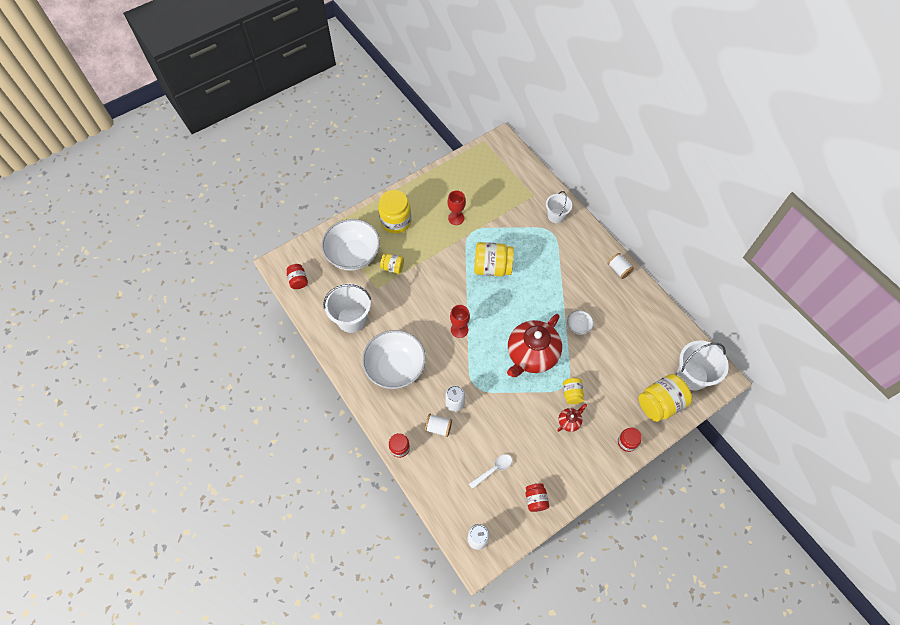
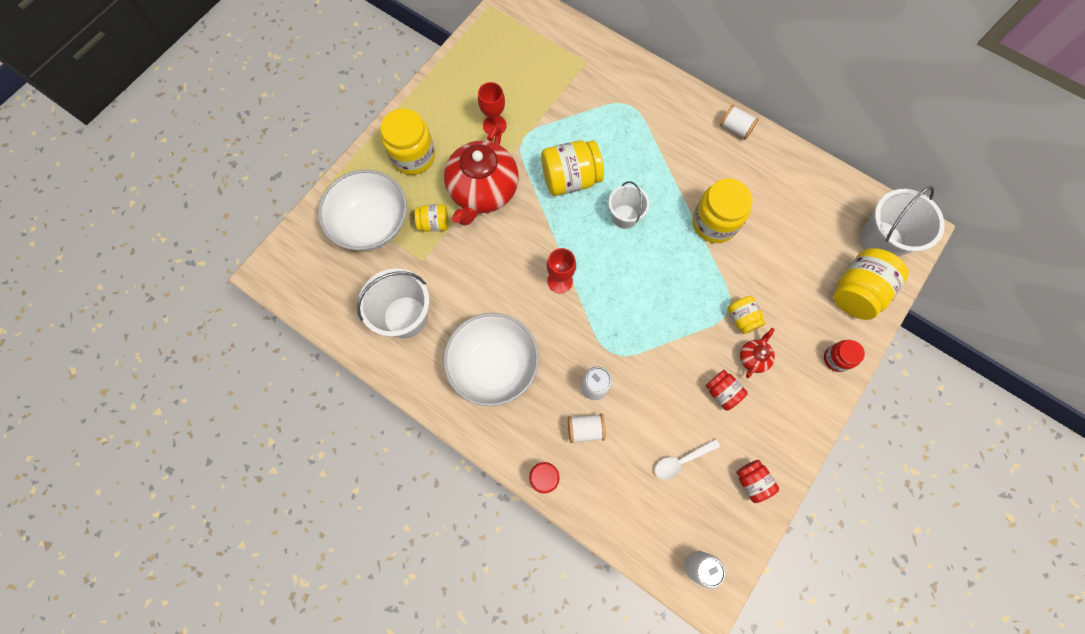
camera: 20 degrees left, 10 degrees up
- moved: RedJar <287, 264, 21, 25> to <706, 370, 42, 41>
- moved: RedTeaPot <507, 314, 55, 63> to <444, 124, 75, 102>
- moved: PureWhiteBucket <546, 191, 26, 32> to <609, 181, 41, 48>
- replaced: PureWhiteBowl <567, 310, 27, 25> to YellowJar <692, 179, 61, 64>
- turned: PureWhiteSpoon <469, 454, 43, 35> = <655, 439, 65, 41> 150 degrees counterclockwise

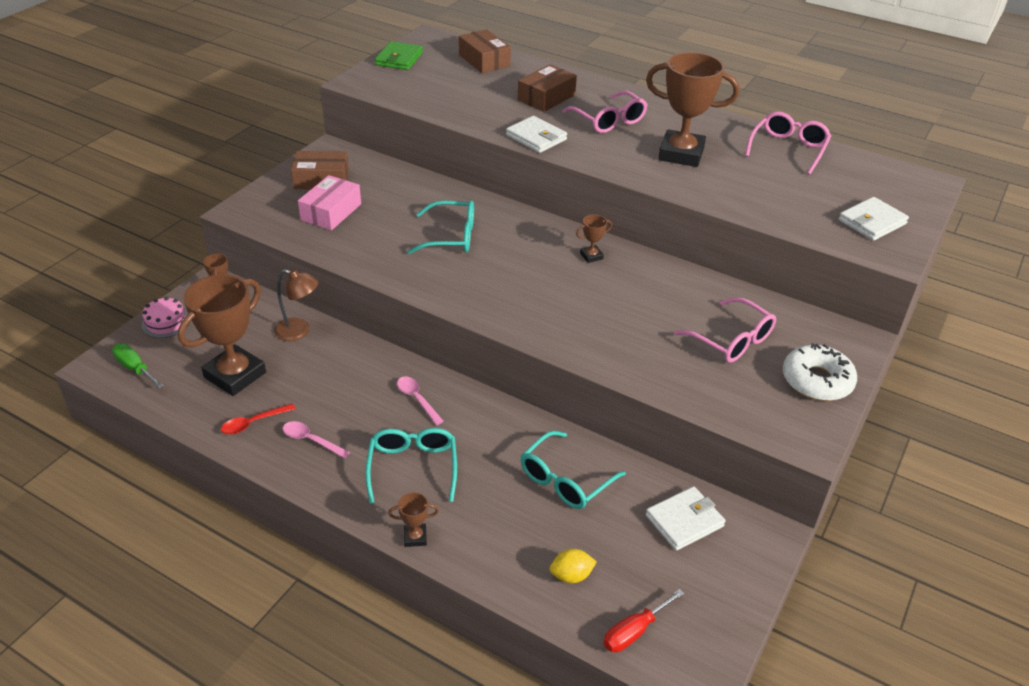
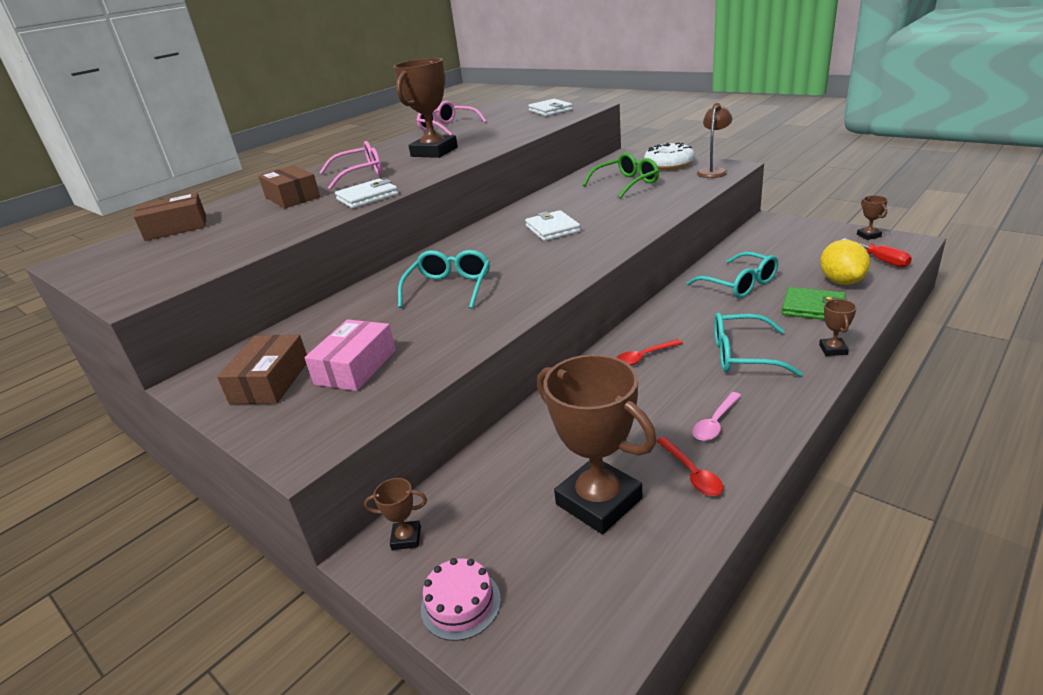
camera: 75 degrees left, 10 degrees down
- removed: LeafGreenScrewdriver <112, 343, 52, 45>
- moved: RussetDeskLamp <274, 269, 45, 72> to <697, 103, 35, 75>
- moved: LeafGreenCardWallet <375, 41, 48, 29> to <782, 287, 65, 33>
- moved: RussetPrizeCup <576, 214, 36, 49> to <857, 195, 31, 45>
- moved: PureWhiteCardWallet <646, 486, 79, 65> to <525, 210, 56, 31>
- recoloured: RosePinkSpoon <397, 377, 47, 48> to RedSpoon <616, 339, 67, 26>
- recoloured: RosePinkEyeglasses <674, 297, 102, 66> to LeafGreenEyeglasses <583, 153, 76, 46>
- turned: RosePinkPackage <298, 175, 63, 55> = <304, 320, 92, 71> 75 degrees clockwise
- resized: YellowLemon <550, 549, 47, 34> = <820, 240, 50, 45> x1.63

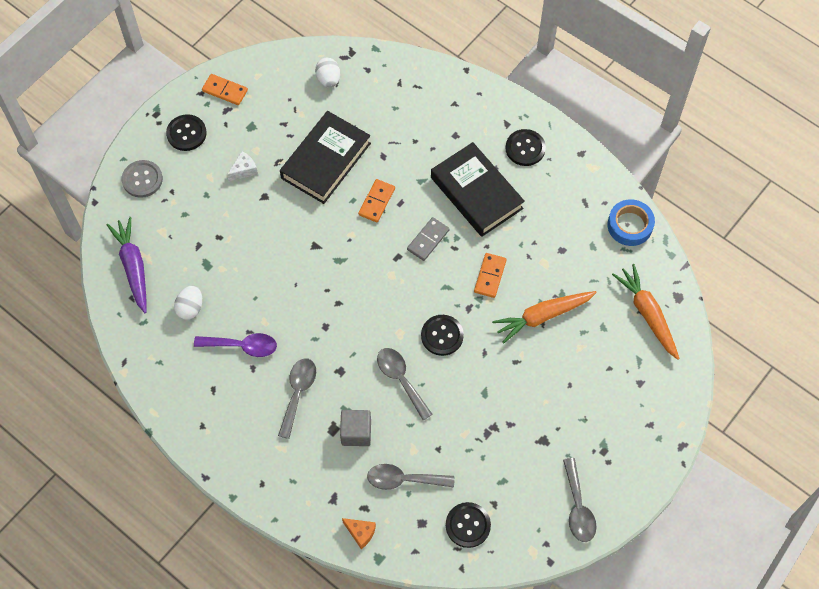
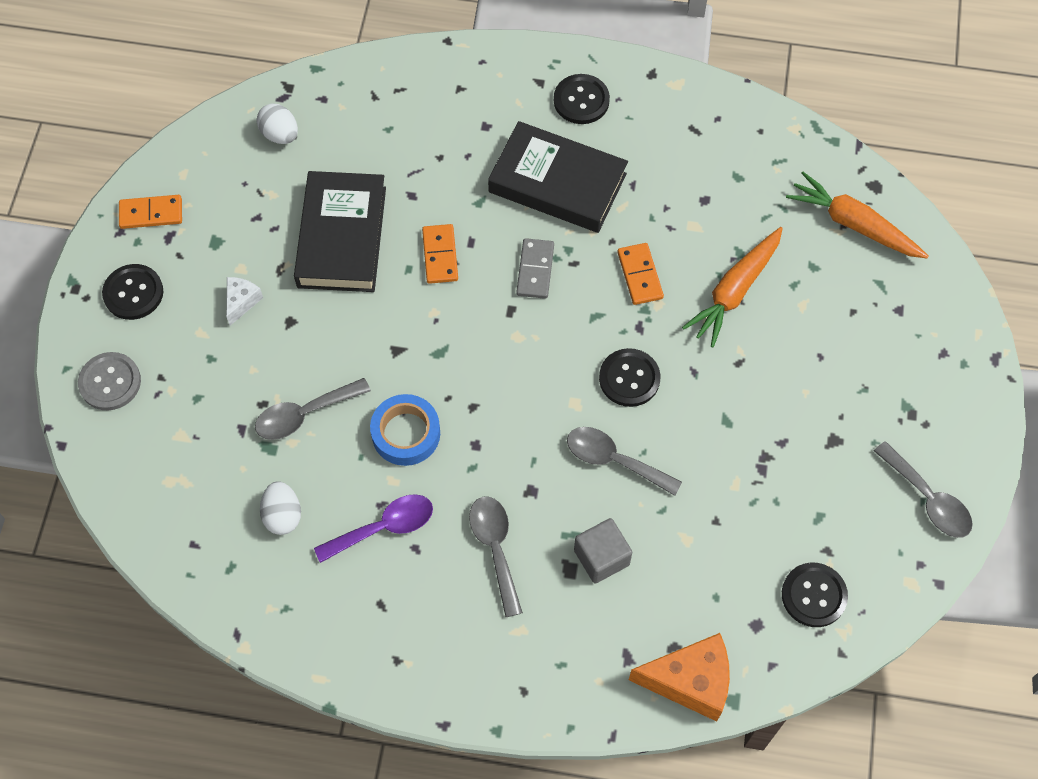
camera: 30 degrees left, 0 degrees up
- removed: VioletCarrot <107, 217, 40, 96>
- moved: GreySpoon <367, 464, 87, 26> to <255, 378, 116, 62>
- moved: RoyalBlueRollOfTape <607, 199, 48, 47> to <370, 394, 70, 72>
- resized: BrightOrangeCheese <342, 518, 34, 31> = <629, 633, 101, 88> x1.94

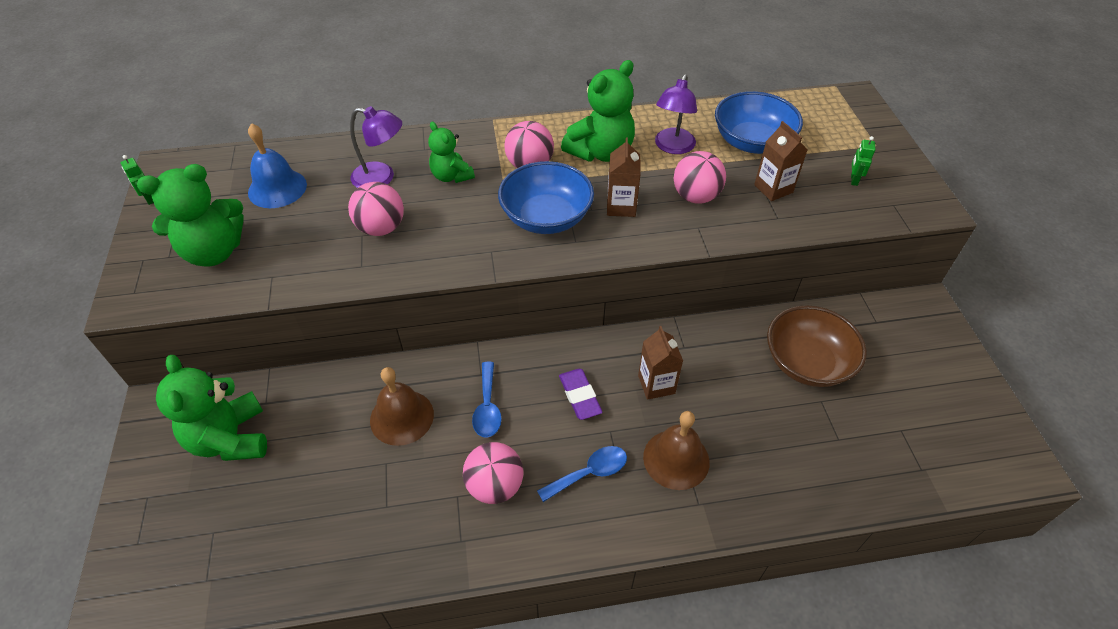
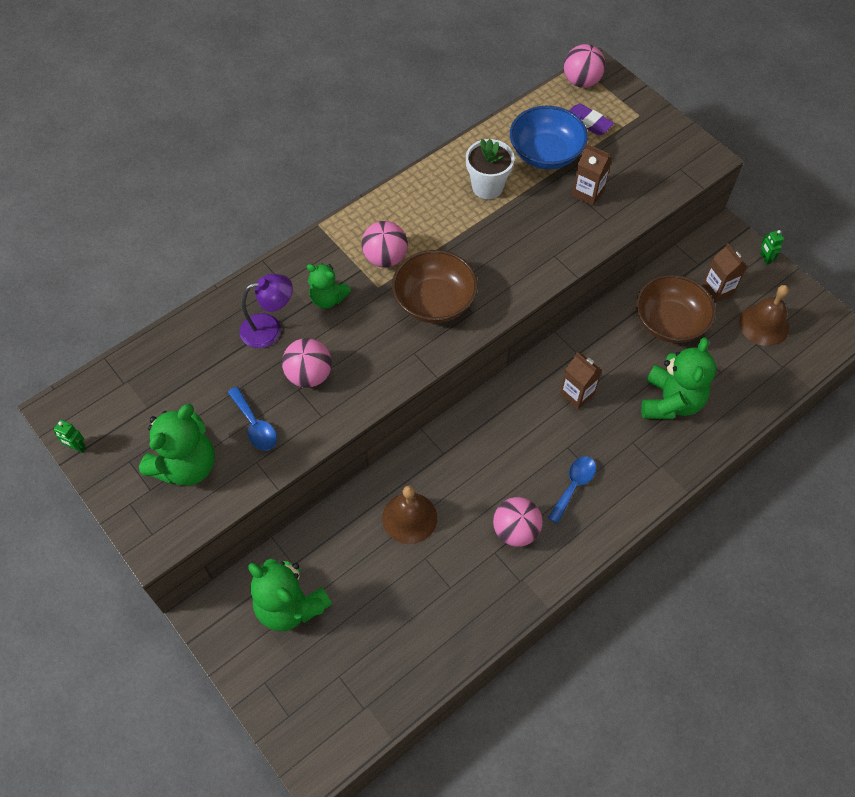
camera: 30 degrees left, 10 degrees up
- removed: RoyalBlueSchoolBell <248, 123, 59, 85>
- moved: RoyalBlueSpoon <472, 362, 30, 76> to <228, 387, 49, 64>
- moved: VioletPencilEraser <559, 369, 44, 51> to <569, 103, 45, 32>
- moved: LeafGreenTeddyBear <561, 60, 74, 102> to <641, 337, 75, 82>
- moved: RussetMilkCarton <607, 138, 34, 79> to <702, 243, 45, 59>
- moved: RussetSchoolBell <643, 411, 67, 79> to <739, 285, 50, 61>
- moved: RosePinkSphere <674, 151, 52, 53> to <564, 44, 41, 44>
- moved: LeafGreenRobot <851, 136, 25, 50> to <760, 230, 24, 35>
- replaced: VioletDeskLamp <655, 74, 42, 80> to PureWhiteFlowerPot <466, 139, 49, 60>
- recoloured: RoyalBlueBowl <498, 161, 96, 73> to RussetBowl <392, 250, 86, 73>

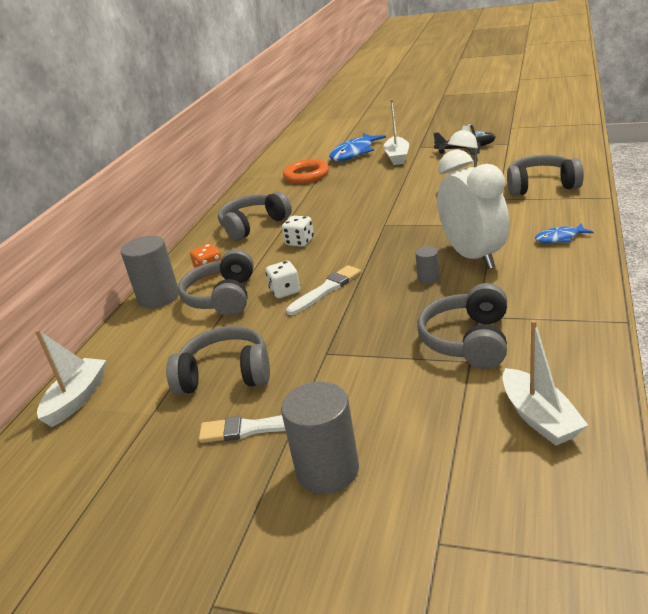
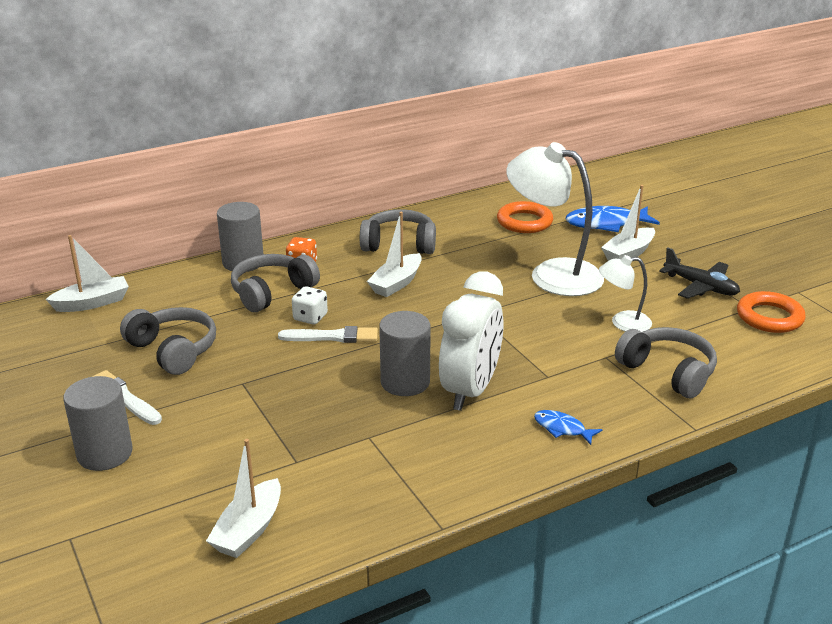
camera: 40 degrees right, 0 degrees up
- removed: GreyHeadphones <417, 283, 90, 86>
- added: PureWhiteDeskLamp <506, 142, 98, 154>
- added: BrightOrangeHoop <737, 291, 69, 42>
- replaced: PureWhiteDie <282, 216, 32, 31> to PureWhiteToyBoat <367, 212, 55, 85>
- resized: GreyCylinderShape <415, 246, 25, 38> = <379, 311, 52, 85> x2.05

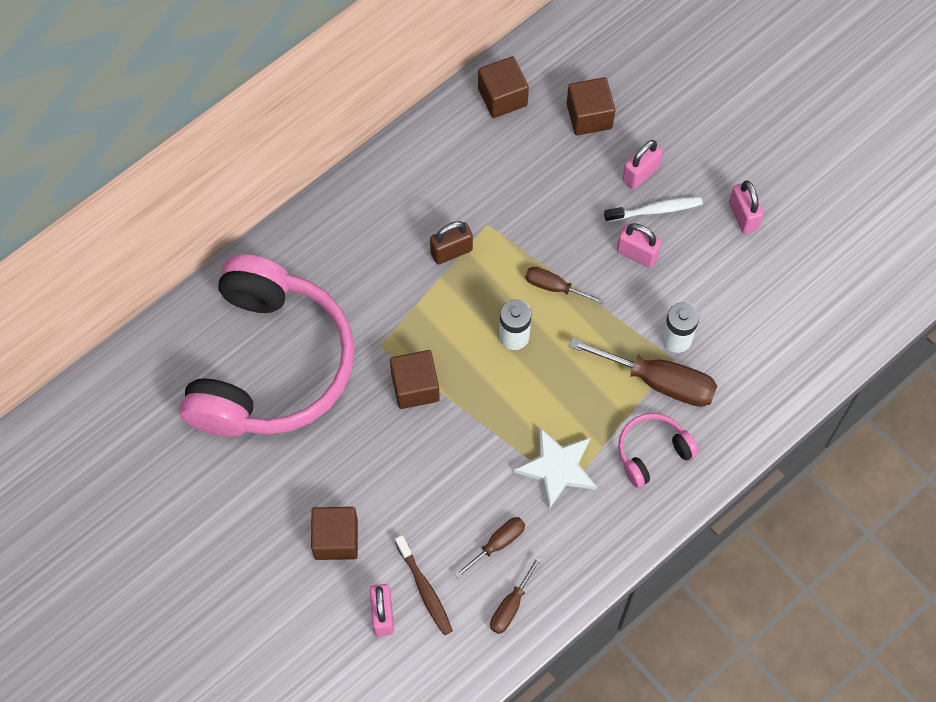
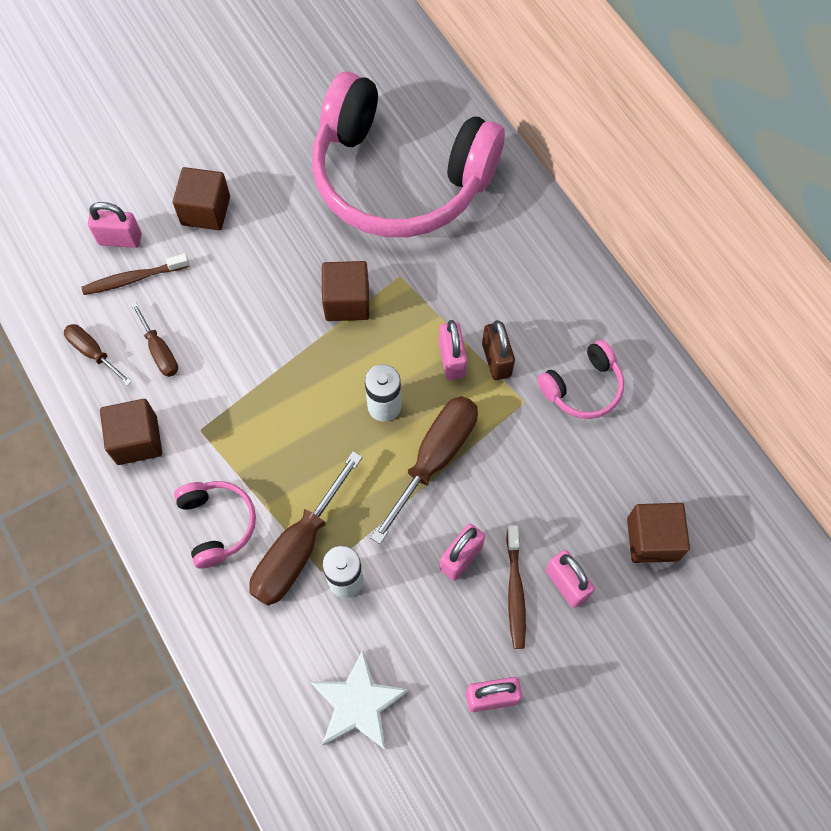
camera: 100 degrees right, 0 degrees up
- added: RosePinkPadlock <439, 320, 28, 60>
- added: RosePinkHeadphones <537, 340, 87, 79>
- moved: RussetSolidCube <478, 56, 51, 62> to <100, 399, 62, 66>
- moved: PureWhiteFivePointedStar <514, 427, 83, 82> to <310, 650, 100, 100>
- recoloured: PureWhiteToothBrush <604, 197, 99, 25> to RussetToothBrush <506, 525, 20, 124>
- resized: RussetScrewdriver <525, 267, 79, 37> = <370, 396, 108, 148> x1.82

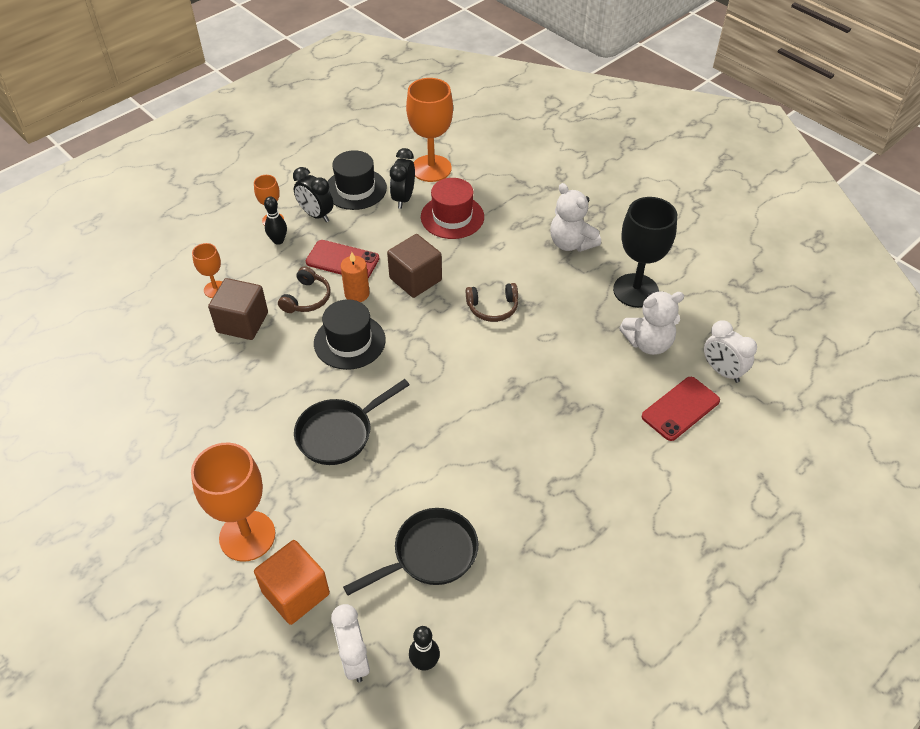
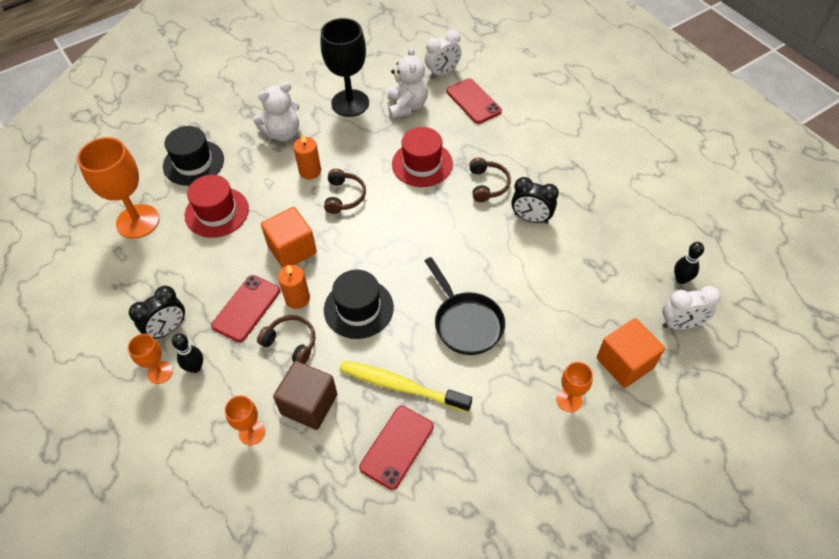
camera: 80 degrees left, 5 degrees up
- removed: BlackFryingPan <343, 508, 135, 87>
- added: BrightOrangePillarCandle <293, 133, 28, 46>
- added: YellowToothBrush <339, 360, 133, 52>
- added: RedMobilePhone <359, 406, 75, 84>
- added: RedTopHat <392, 127, 61, 60>
- added: RussetHeadphones <469, 158, 42, 44>
- moved: BlackTopHat <328, 150, 59, 60> to <163, 126, 61, 60>
- moved: BlackClock <390, 148, 25, 61> to <511, 177, 48, 47>
- recoloured: RussetSolidCube <387, 234, 55, 64> to BrightOrangeSolidCube <261, 207, 56, 61>
- resized: BrightOrangeChalice <191, 443, 84, 119> = <556, 362, 37, 50> x0.51

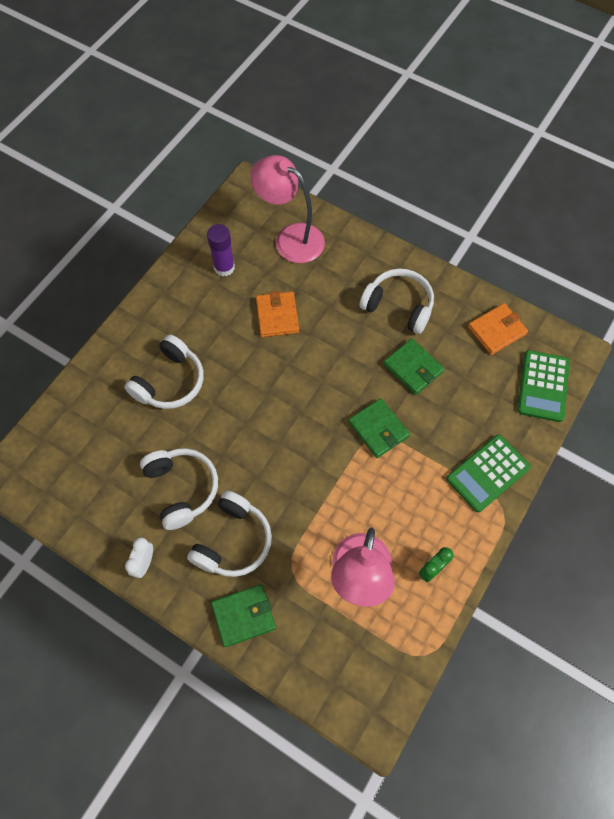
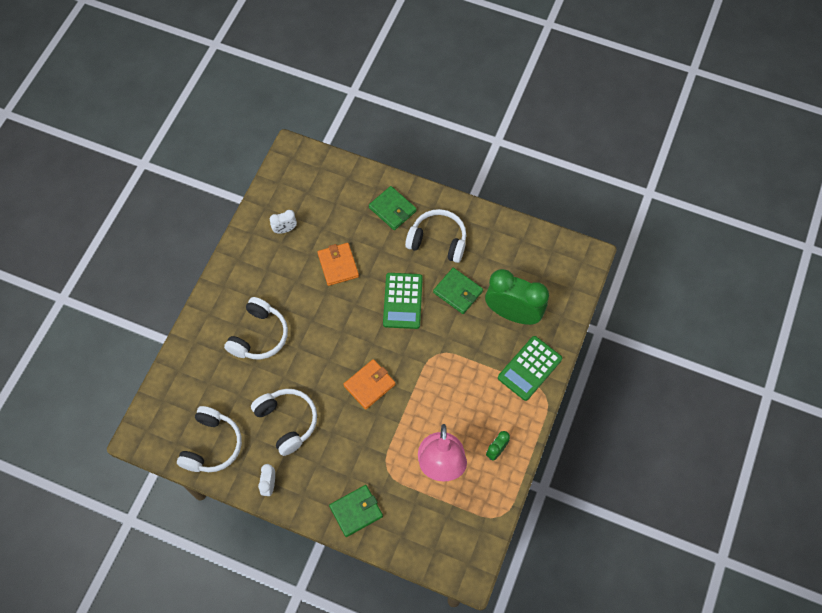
camera: 10 degrees left, 0 degrees up
- removed: RosePinkDeskLamp <250, 155, 75, 108>
- added: LeafGreenClock <485, 269, 64, 56>
- moved: PureWhiteHeadphones <187, 491, 85, 86> to <177, 406, 65, 66>
- moved: LeafGreenCardWallet <348, 398, 62, 60> to <369, 186, 48, 44>
- moved: BrightOrangeCardWallet <468, 303, 60, 52> to <343, 359, 53, 51>
- moved: LeafGreenAddingMachine <518, 350, 52, 72> to <383, 273, 40, 56>
- replaced: VioletGlue <207, 224, 28, 52> to PureWhiteClock <270, 210, 27, 24>

